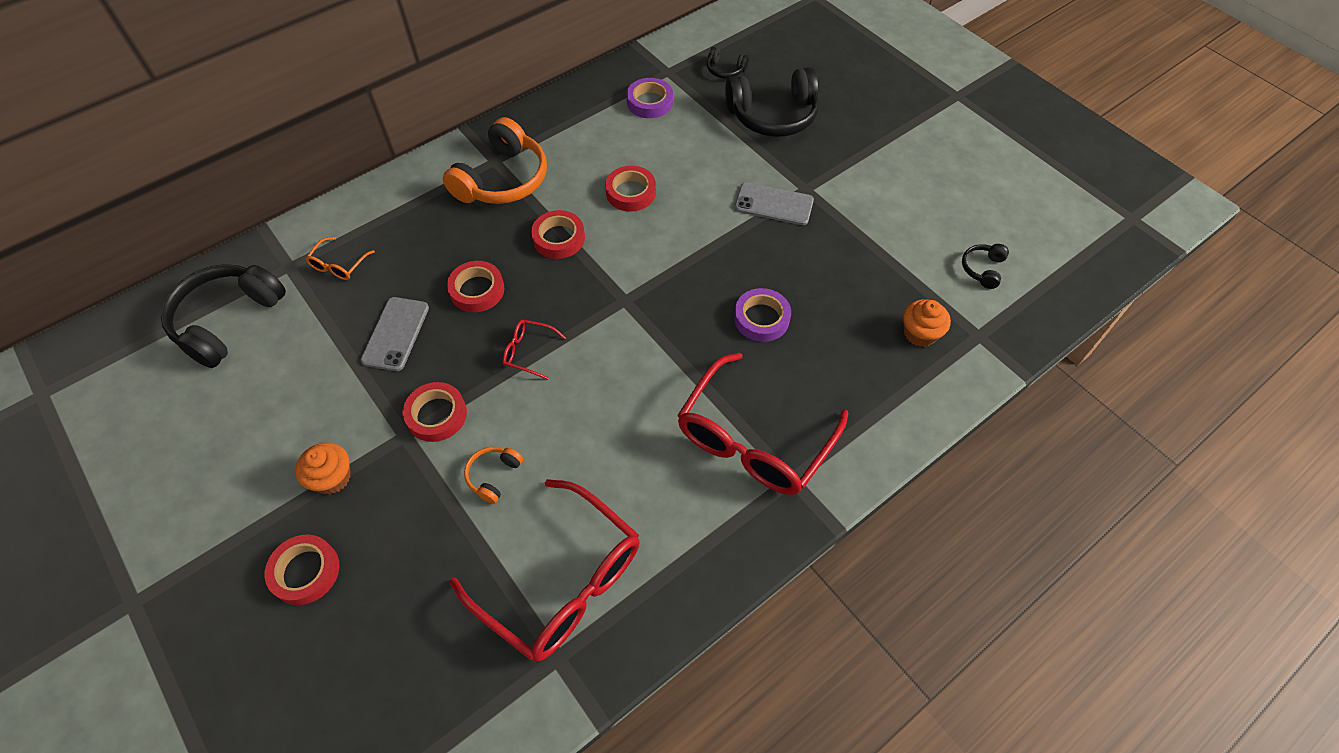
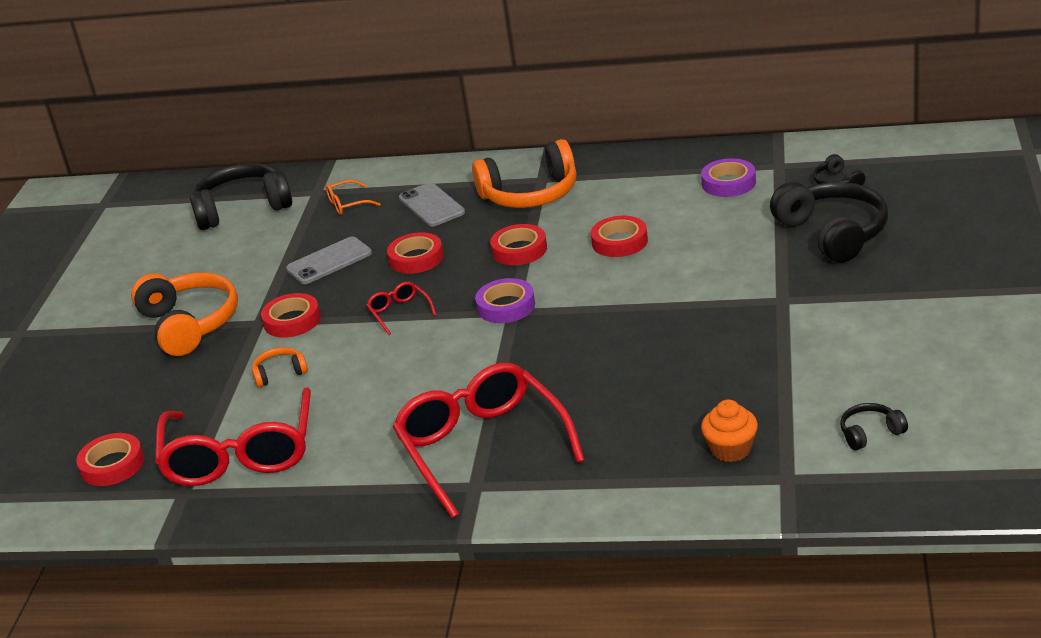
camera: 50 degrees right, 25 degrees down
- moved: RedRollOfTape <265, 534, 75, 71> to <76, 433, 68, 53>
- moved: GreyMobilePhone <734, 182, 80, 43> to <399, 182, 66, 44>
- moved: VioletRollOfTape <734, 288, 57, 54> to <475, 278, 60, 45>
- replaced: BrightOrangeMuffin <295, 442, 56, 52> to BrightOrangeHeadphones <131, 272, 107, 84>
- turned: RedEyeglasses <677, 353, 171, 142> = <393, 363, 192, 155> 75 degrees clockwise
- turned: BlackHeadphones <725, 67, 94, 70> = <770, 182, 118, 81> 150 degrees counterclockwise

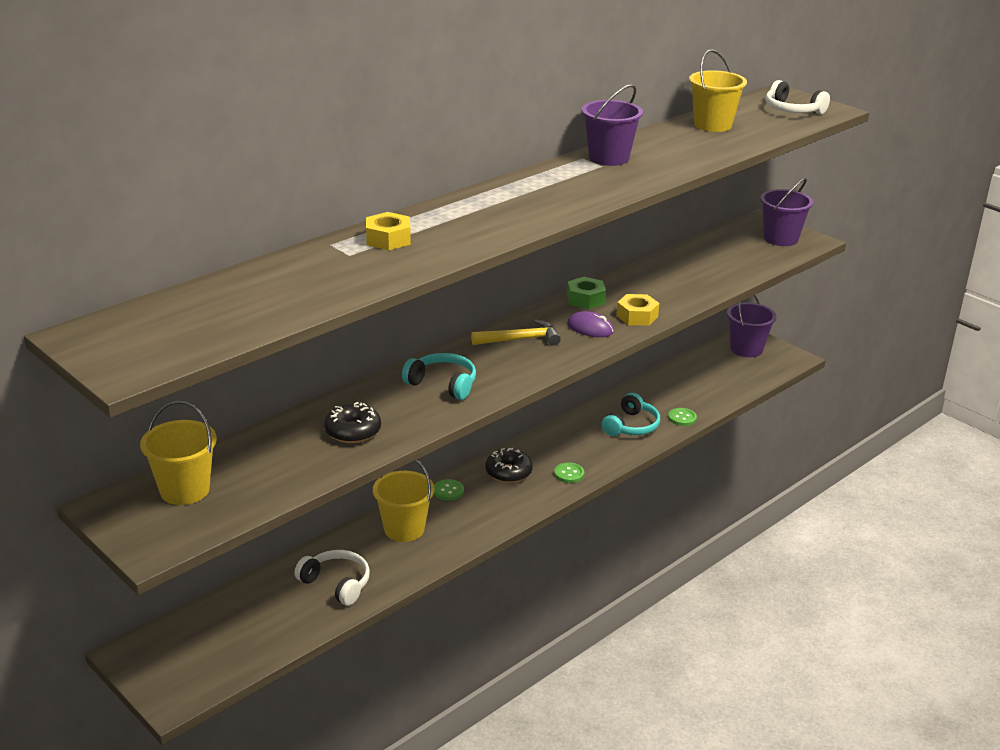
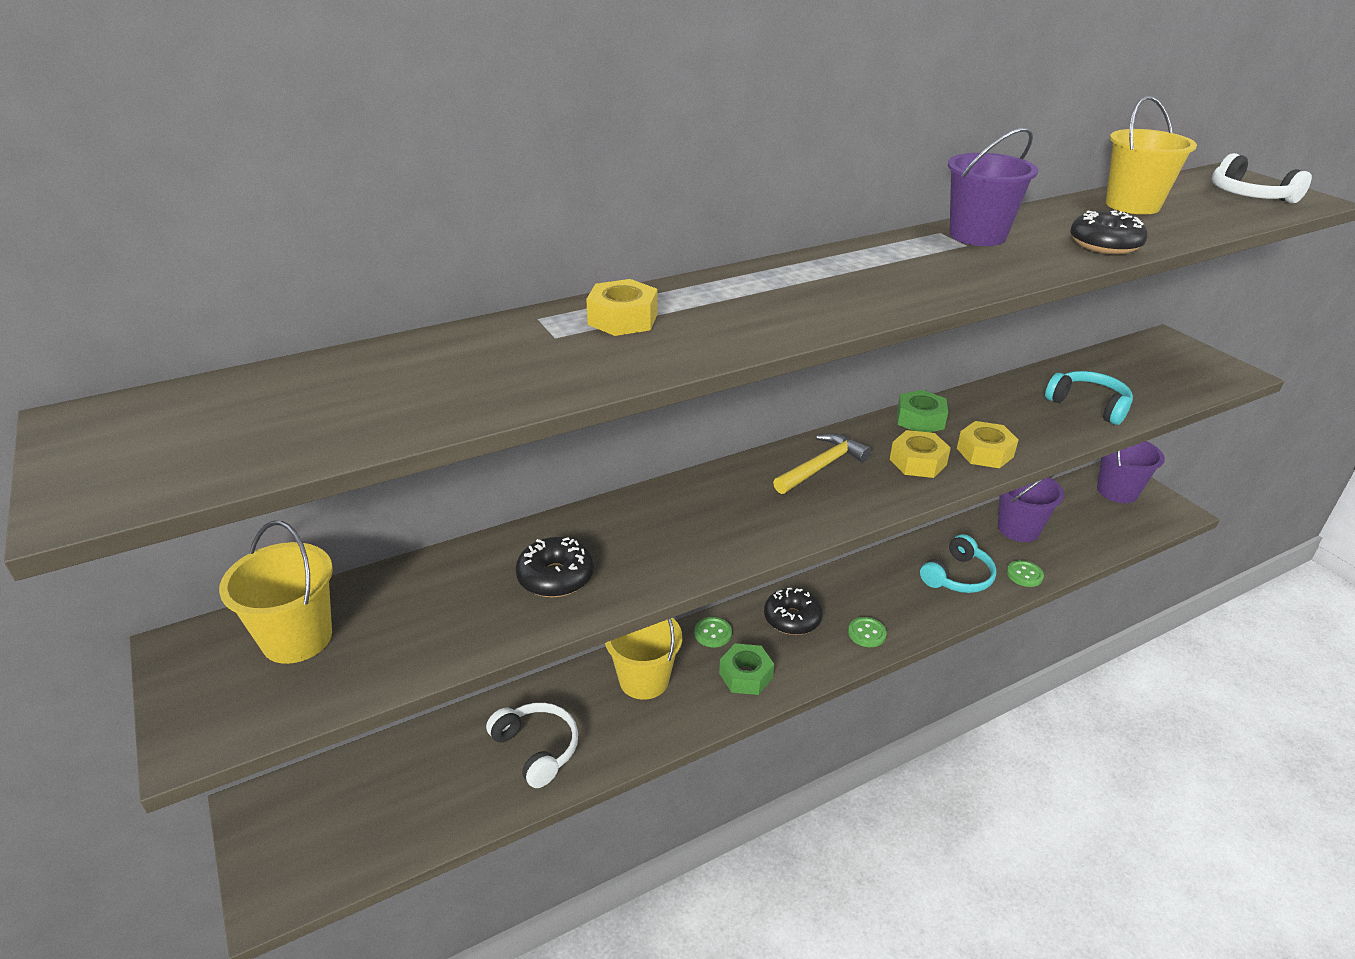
camera: 15 degrees right, 5 degrees up
- added: LeafGreenNut <719, 643, 55, 52>
- added: BlackDoughnut <1070, 210, 77, 44>
- moved: TealHeadphones <402, 353, 74, 47> to <1045, 371, 88, 54>
- moved: VioletBucket <760, 178, 53, 68> to <998, 475, 66, 67>
- replaced: VioletComputerMouse <567, 311, 47, 26> to YellowNut <890, 430, 61, 48>
- turned: YellowCarpenter'sHammer <471, 319, 90, 26> = <773, 433, 98, 61> 45 degrees counterclockwise

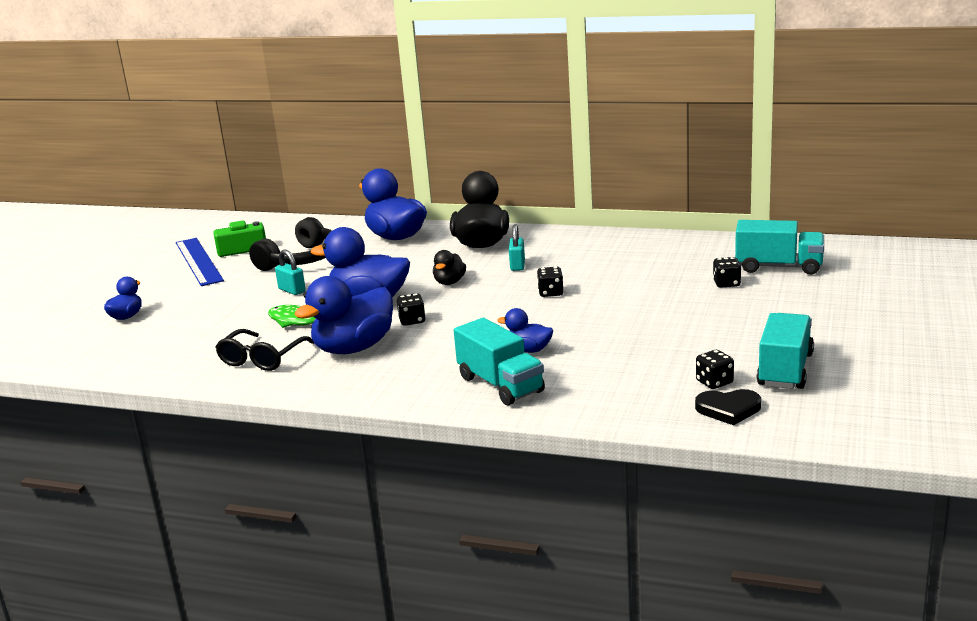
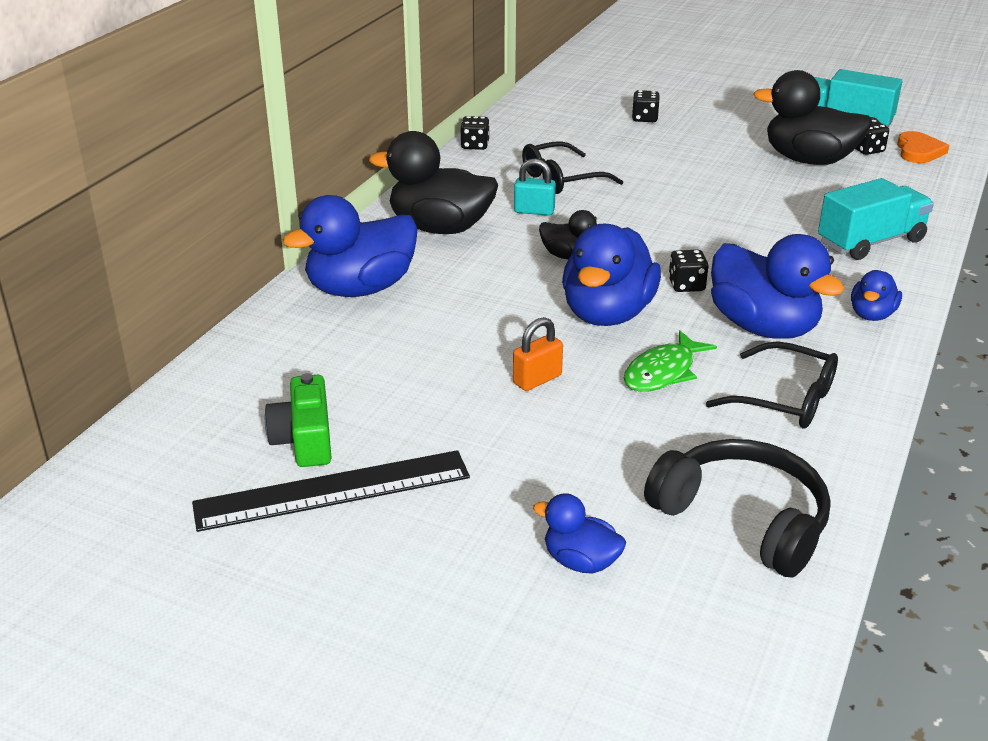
camera: 85 degrees left, 10 degrees up
- removed: TealLorry <735, 220, 89, 55>
- added: BlackEyeglasses <522, 141, 101, 53>
- added: BlackRubberDuck <753, 70, 120, 95>
- moved: BlackHeadphones <249, 217, 83, 54> to <644, 439, 187, 138>
- moved: RoyalBlueRubberDuck <497, 308, 56, 45> to <851, 270, 51, 51>
- moved: BlackDie <537, 267, 26, 30> to <460, 116, 30, 34>
- recoloured: RoyalBlueRuler <176, 238, 48, 48> to BlackRuler <192, 450, 278, 82>
- recoloured: TealPadlock <275, 250, 31, 45> to BrightOrangePadlock <513, 317, 50, 74>
- recoloured: BlackHeart <695, 389, 66, 36> to BrightOrangeHeart <897, 131, 52, 32>

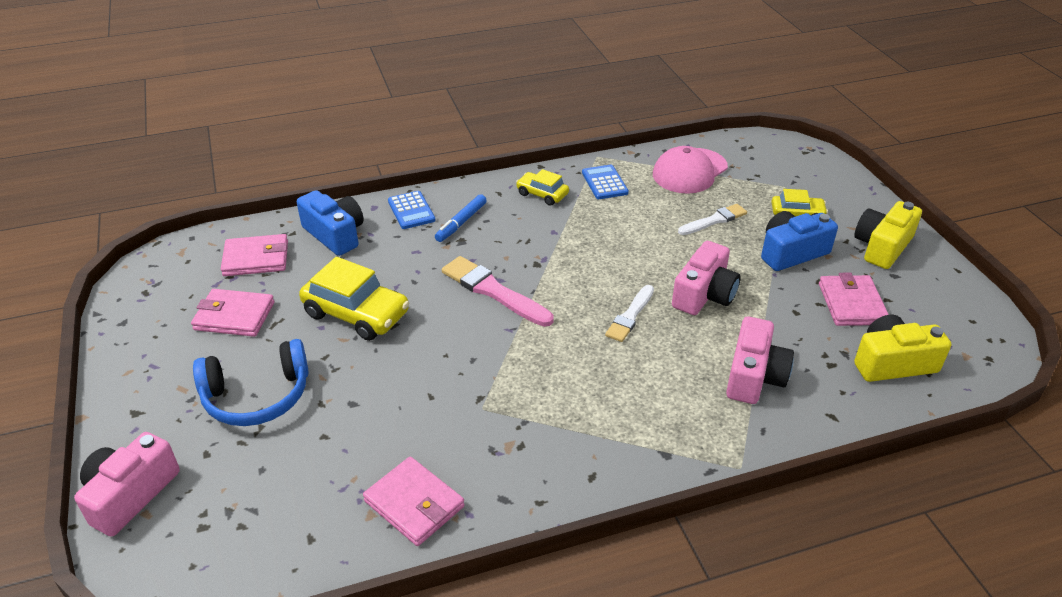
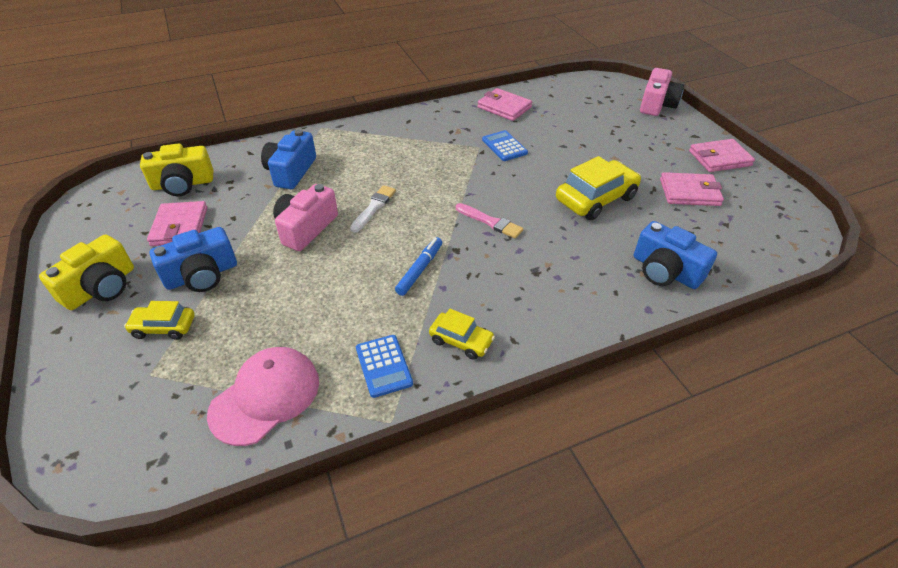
camera: 175 degrees right, 5 degrees up
- removed: RoyalBlueHeadphones <193, 339, 116, 87>
- removed: PureWhitePaintBrush <678, 204, 69, 31>
- moved: RosePinkCardWallet <221, 234, 67, 42> to <689, 139, 66, 33>
- moved: RoyalBlueAddingMachine <388, 191, 48, 38> to <482, 130, 46, 31>
- moved: RoyalBlueMarker <435, 194, 52, 48> to <395, 237, 47, 59>
- recoloured: RosePinkPhotoCamera <726, 316, 68, 88> to RoyalBluePhotoCamera <261, 129, 55, 60>
- turned: YellowCar <299, 257, 110, 84> = <556, 156, 85, 64> 120 degrees clockwise
- resized: RosePinkPaintBrush <442, 256, 112, 71> = <456, 203, 67, 35> x0.64

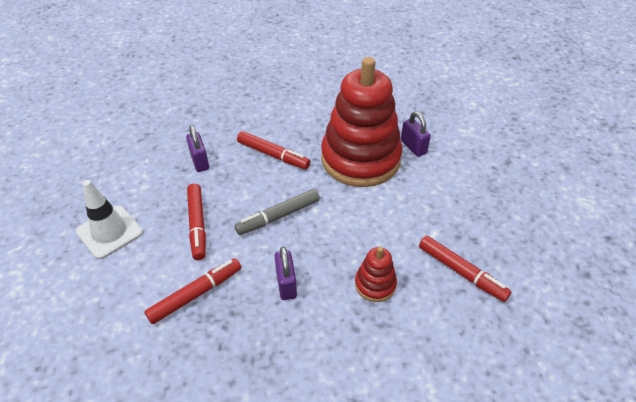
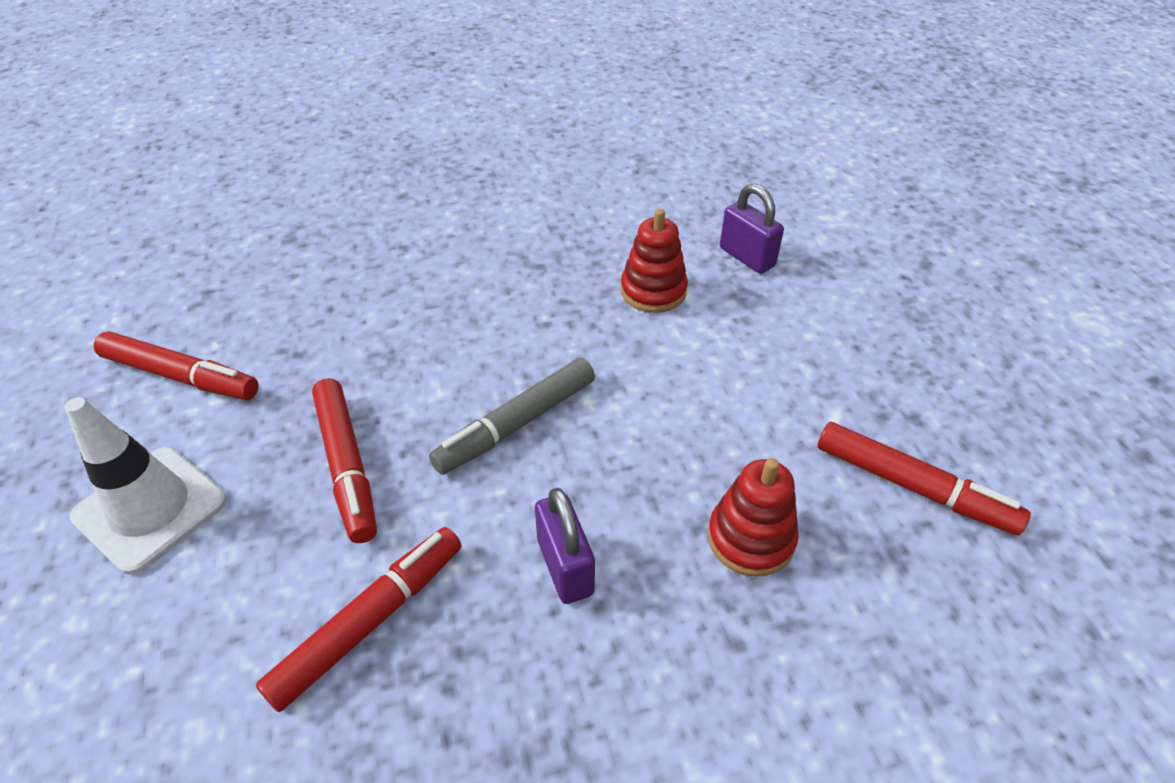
camera: 10 degrees left, 0 degrees up
- removed: VioletPadlock <186, 126, 23, 46>
- moved: RedMarker <237, 131, 73, 38> to <94, 331, 164, 69>
- resized: RedStackingToy <321, 57, 81, 130> = <621, 209, 67, 104> x0.42

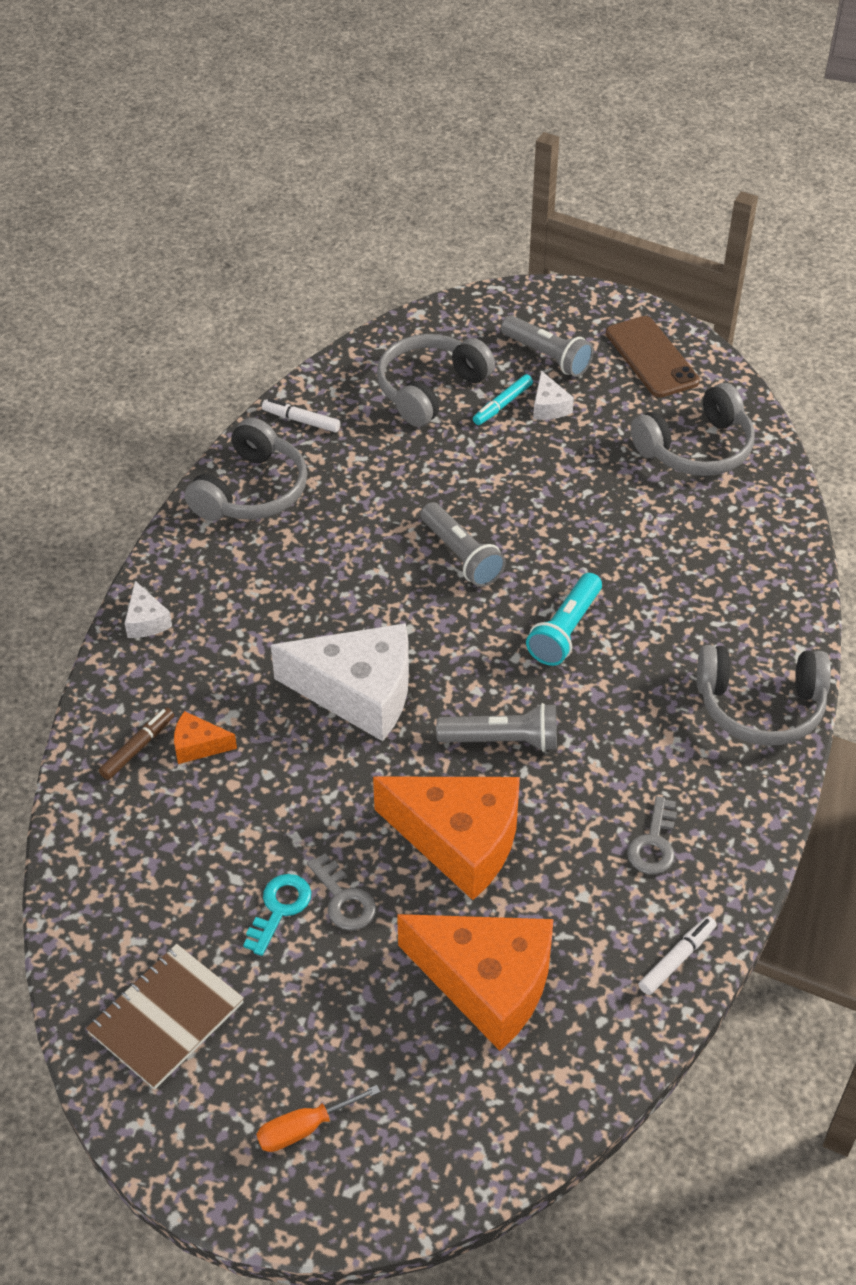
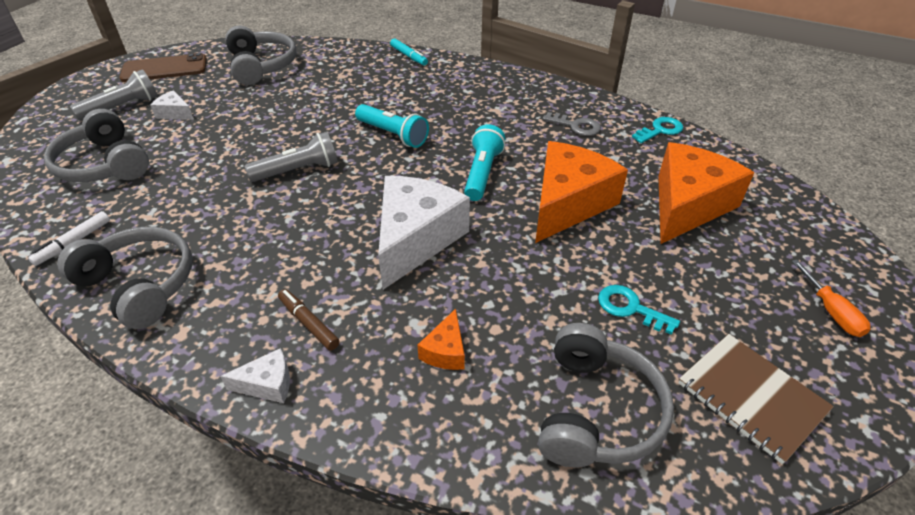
camera: 80 degrees left, 5 degrees down
- removed: GreyDoorKey <307, 853, 69, 78>
- moved: RussetMarker <99, 707, 75, 73> to <278, 289, 62, 62>
- moved: TealMarker <473, 374, 60, 51> to <390, 38, 38, 28>
- moved: GreyHeadphones <697, 645, 134, 101> to <538, 323, 136, 144>
- replaced: PureWhiteMarker <639, 916, 77, 79> to TealDoorKey <632, 117, 51, 26>
- recoloured: GreyPocketTorch <436, 703, 121, 49> to TealPocketTorch <464, 124, 41, 77>
- turned: PureWhiteCheese <533, 371, 41, 49> = <150, 90, 44, 30> 150 degrees counterclockwise

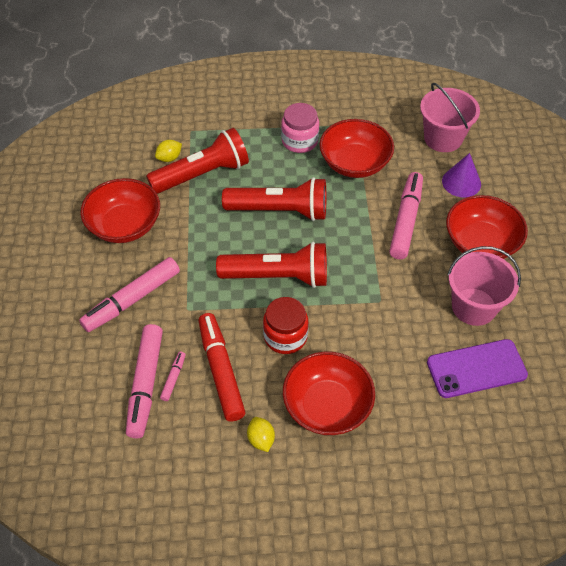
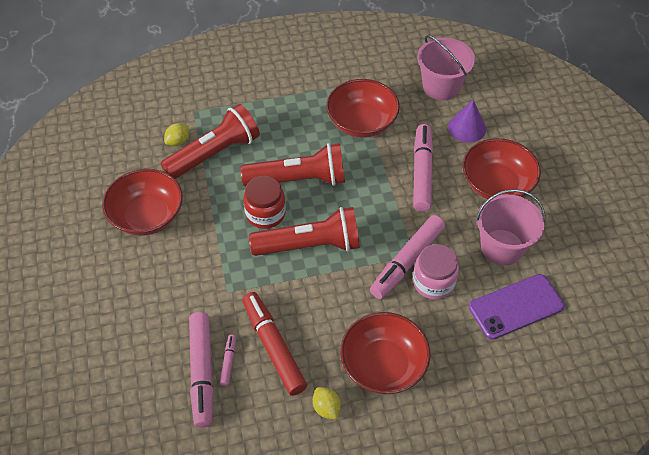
camera: 10 degrees left, 0 degrees up
- moved: RosePinkMarker <79, 257, 101, 75> to <370, 215, 75, 84>
- moved: RedJar <263, 297, 46, 57> to <243, 176, 43, 53>
- moved: RosePinkJar <281, 103, 38, 50> to <413, 244, 46, 55>

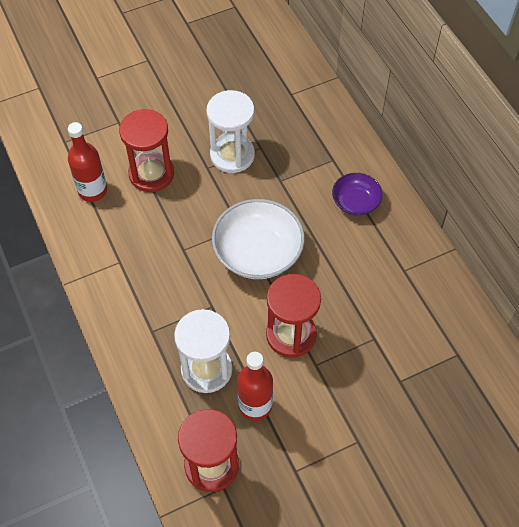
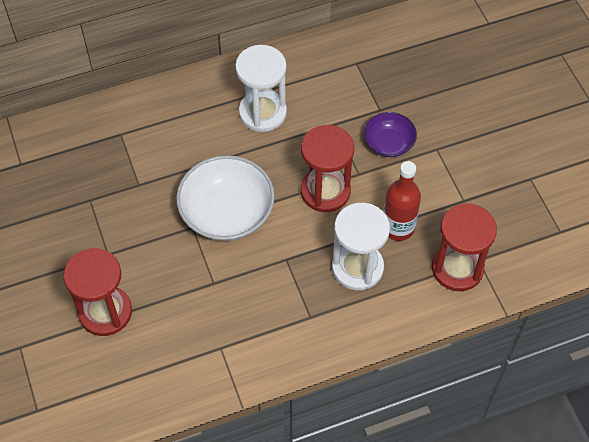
camera: 85 degrees left, 0 degrees up
- removed: RedBottle <68, 122, 39, 80>
- moved: PureWhiteHourglass <206, 90, 49, 83> to <235, 45, 52, 87>
- moved: VioletBowl <332, 173, 51, 43> to <364, 112, 53, 45>

